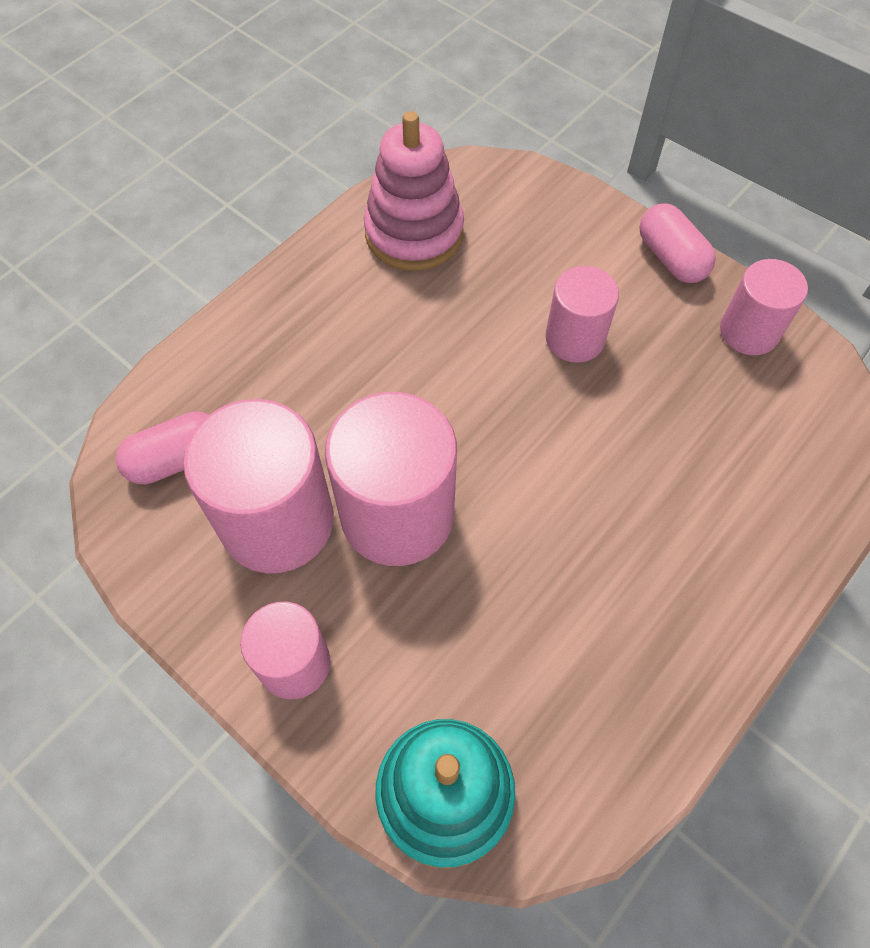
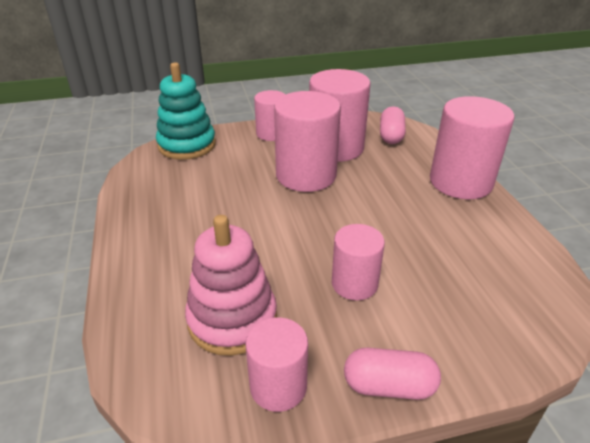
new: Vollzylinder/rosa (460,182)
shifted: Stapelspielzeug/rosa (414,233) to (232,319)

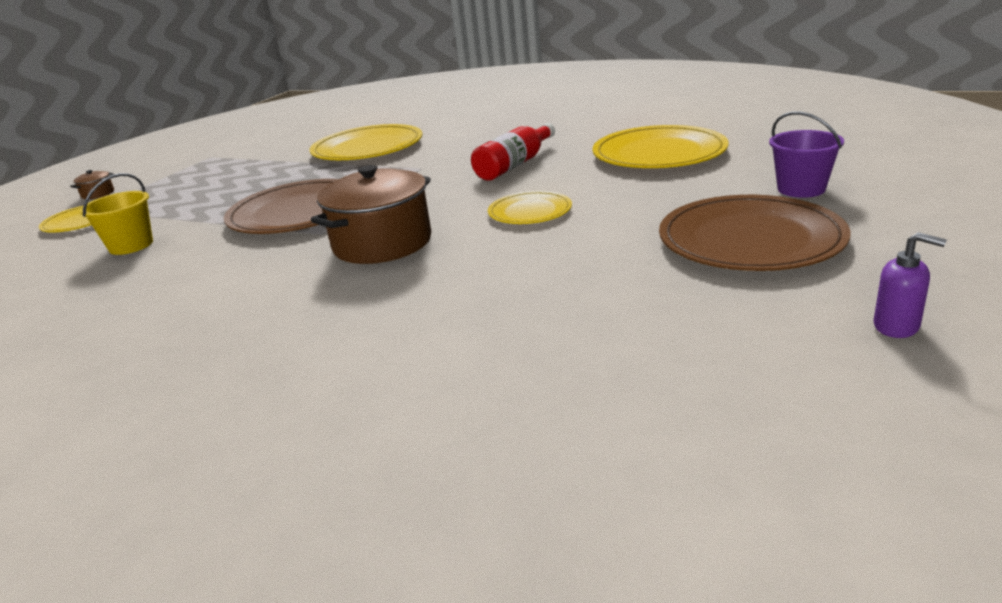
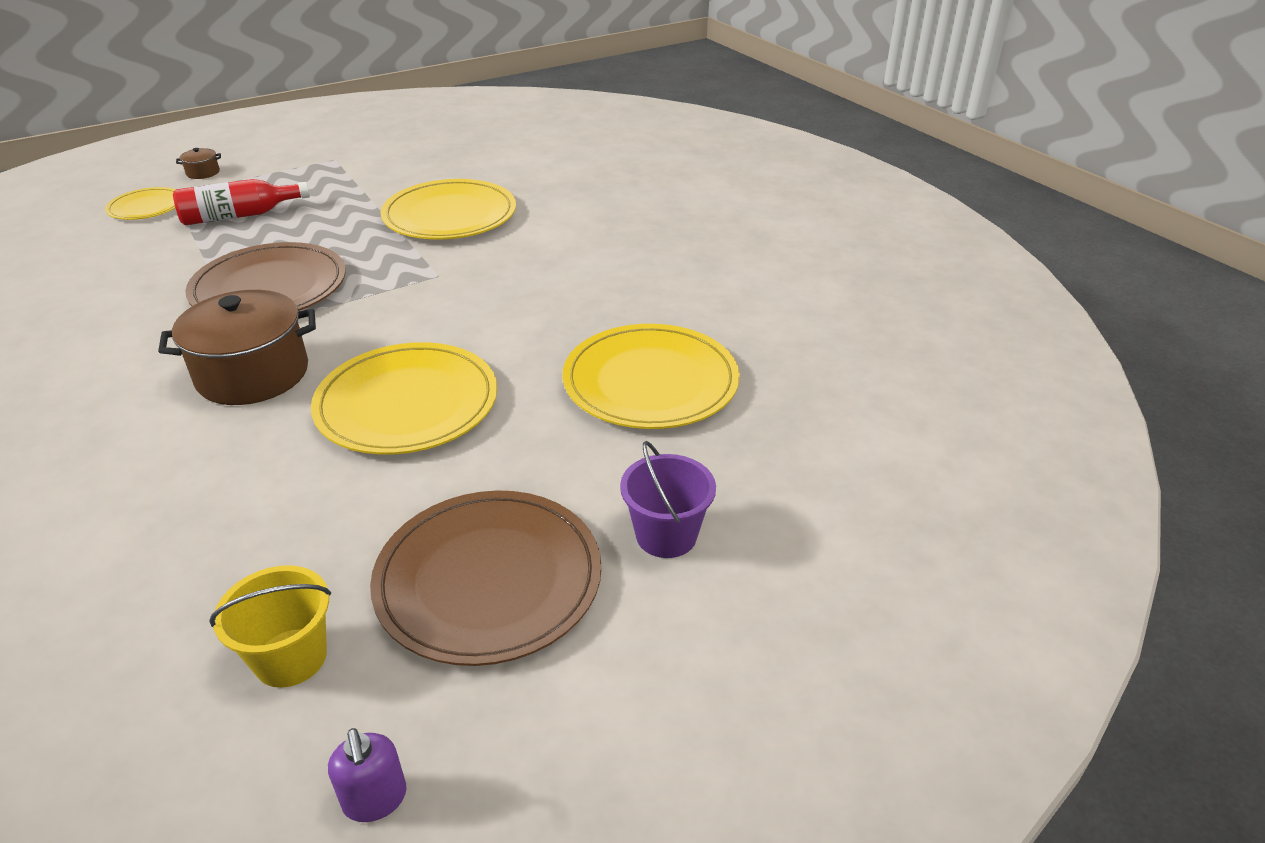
shifted: Flasche/rot (515,165) to (239,216); Eimer/gelb (131,245) to (291,658)
scaled: Teller/gelb (530,211) = (407,403) x1.81

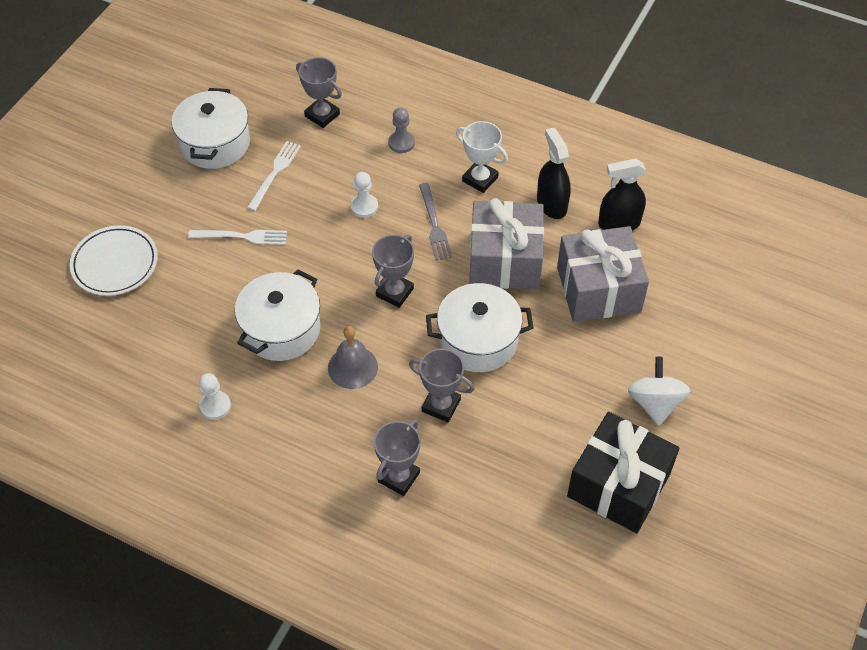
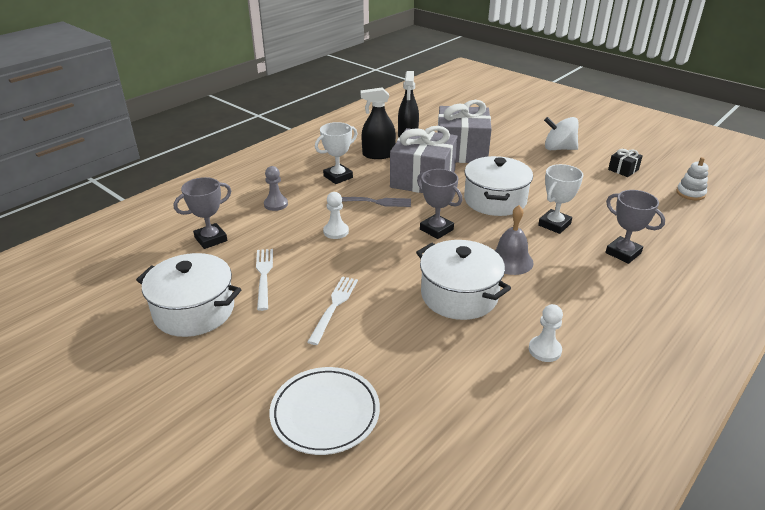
new: Stapelspielzeug/weiß (690,193)
repainted: Pokal/grau (441,405) to Pokal/weiß (554,224)
rotated: Gabel/weiß (275,173) = (264,276) 45 degrees clockwise
scaled: Geschenk/schwarz (618,485) = (623,170) x0.42

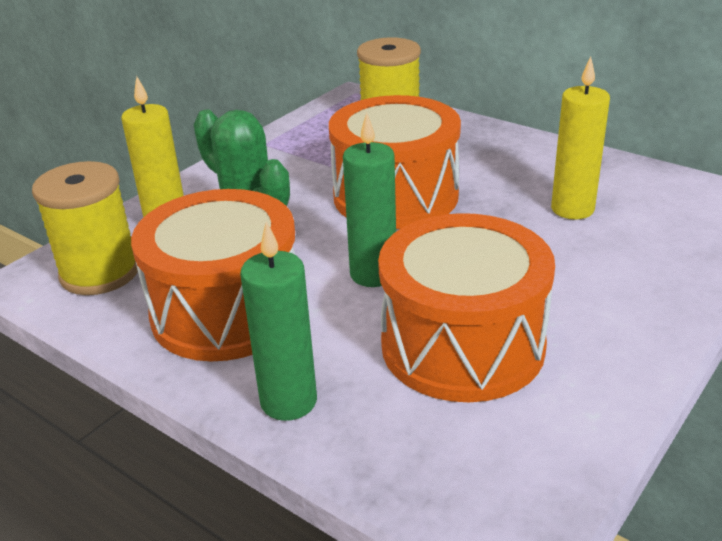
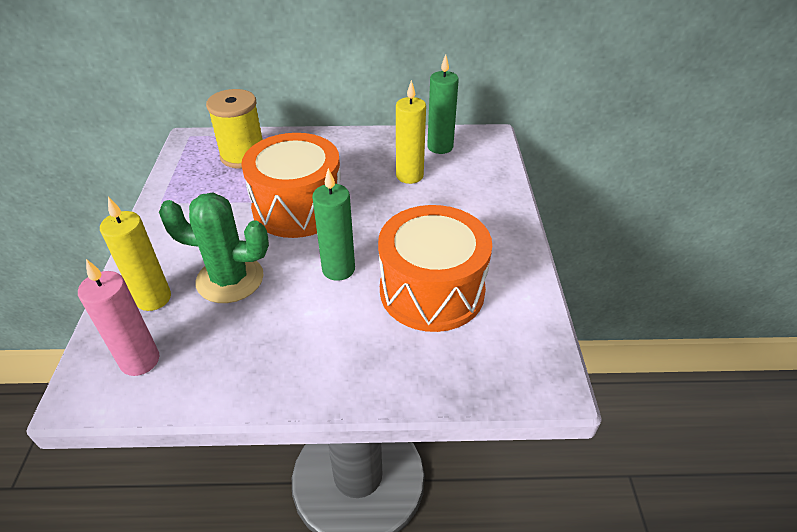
gone: Trommel/orange (227,311)
shifted: Kerze/grün (288,401) to (440,147)
swapped: Garnrolle/gelb (100,273) to Kerze/rosa (140,361)

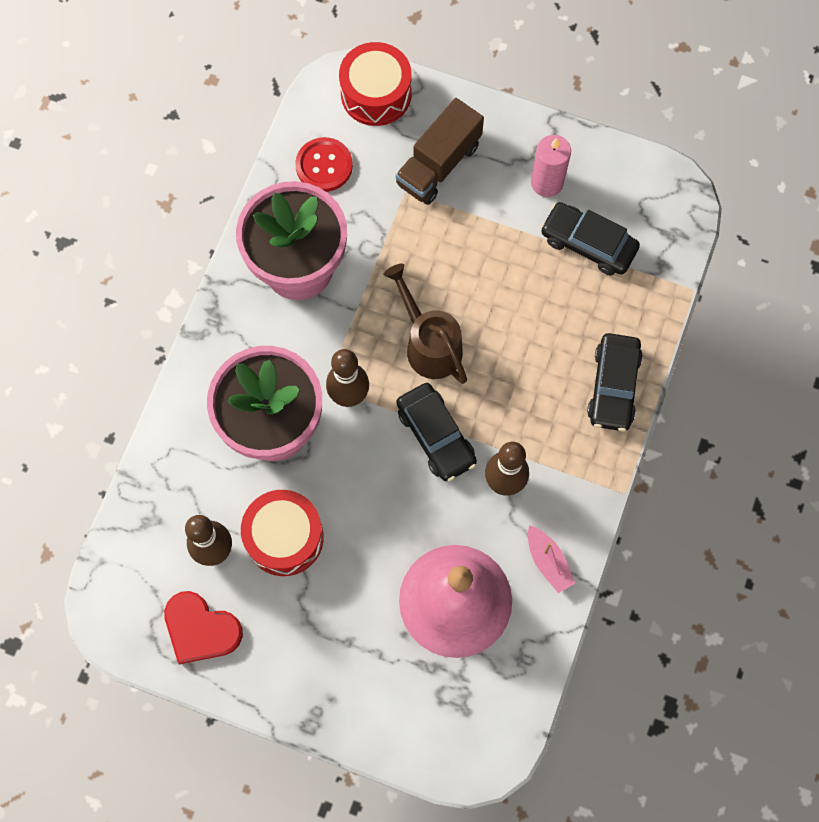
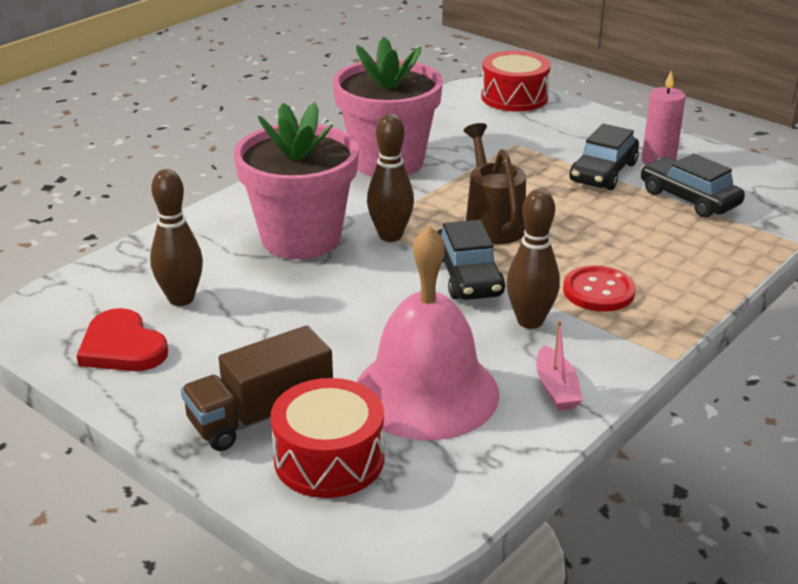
shifted: Lastwagen/braun (438,164) to (260,416); Trommel/rot (284,537) to (329,459); Knopf/rot (324,166) to (598,291); Auto/schwarz (613,386) to (603,172)

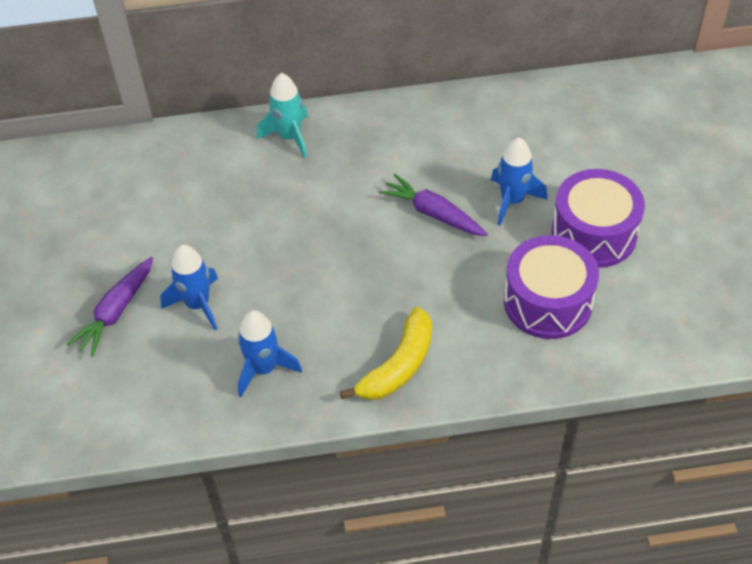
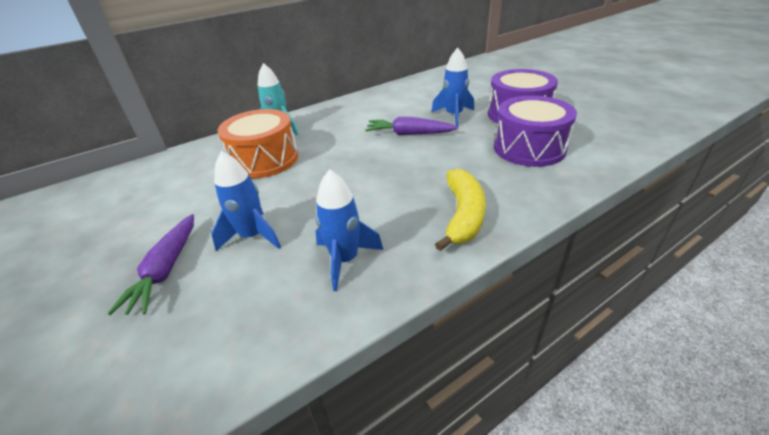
new: Trommel/orange (264,160)

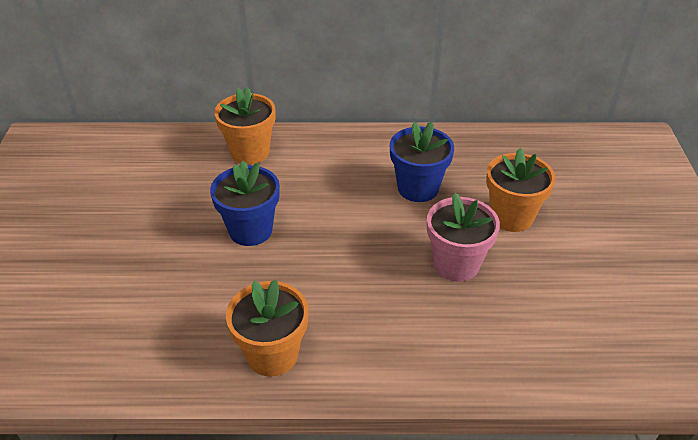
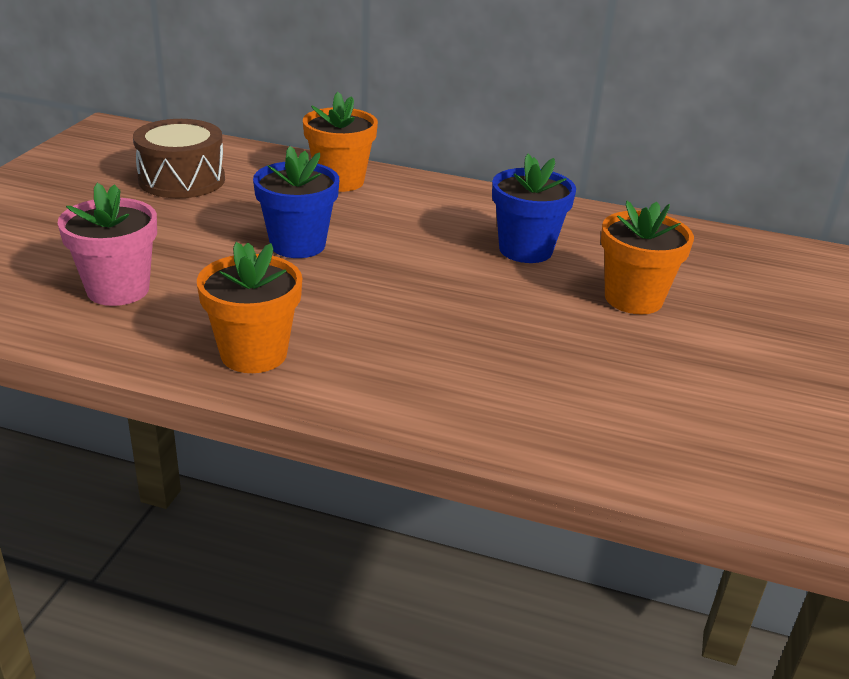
new: Trommel/braun (182,180)
shifted: Blumentopf/rosa (456,264) to (118,290)

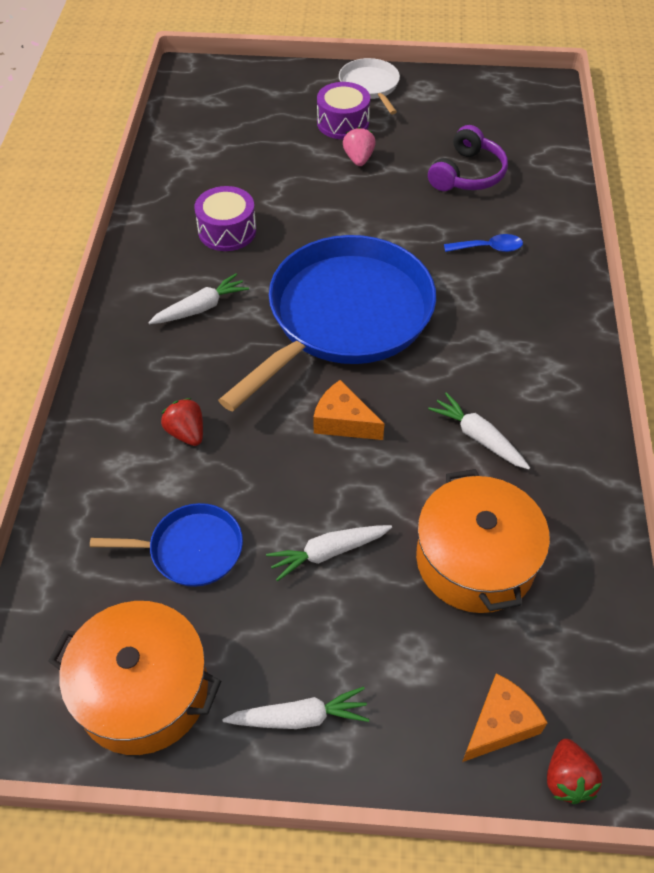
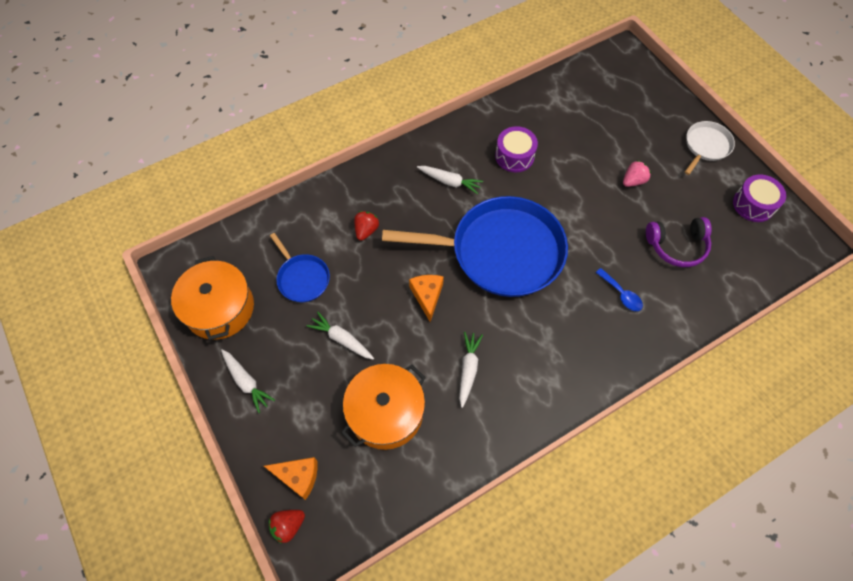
shifted: Trommel/lila (343,123) to (753,204)

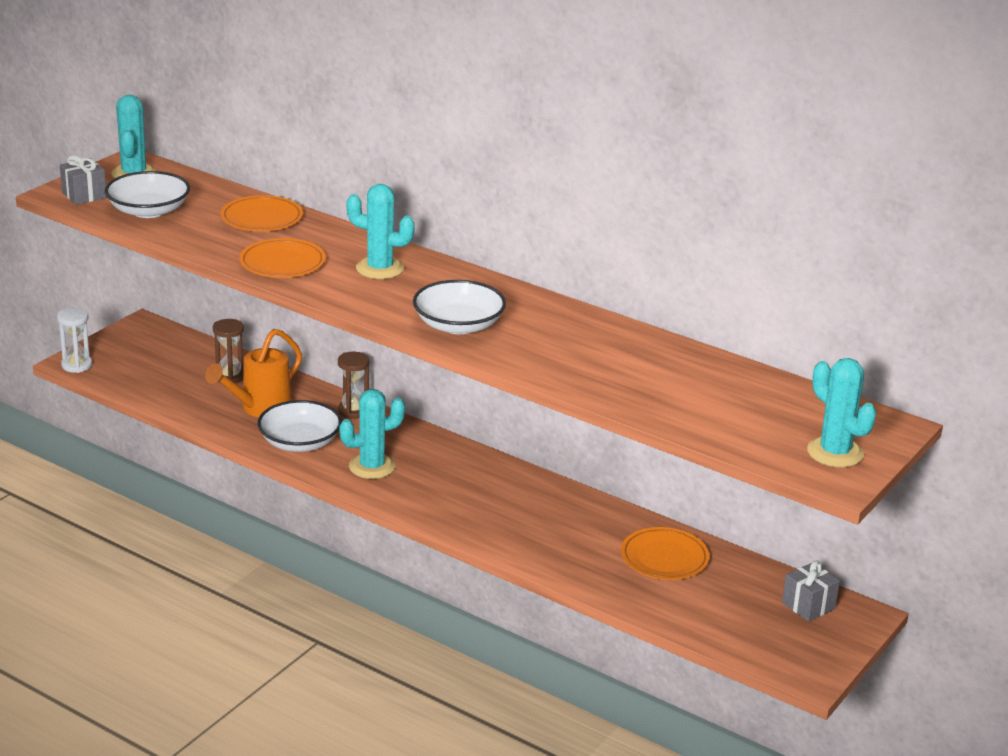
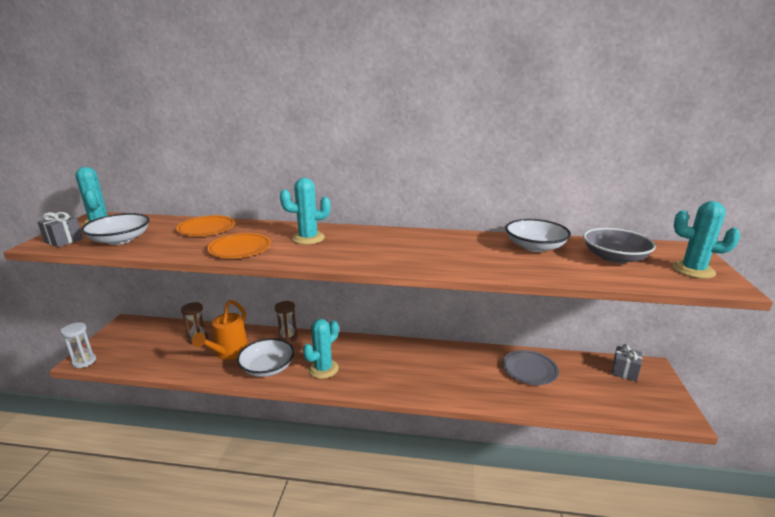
new: Schüssel/grau (614,257)
shifted: Schüssel/weiß (458,325) to (535,247)
repainted: Teller/orange (664,558) to Teller/grau (529,369)

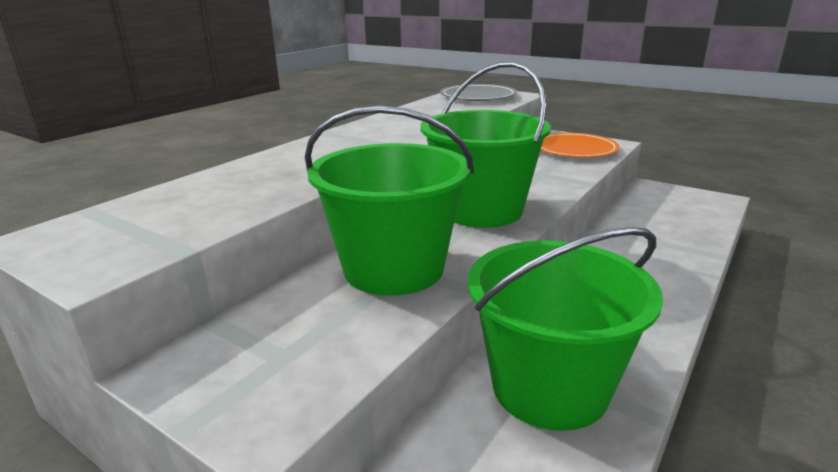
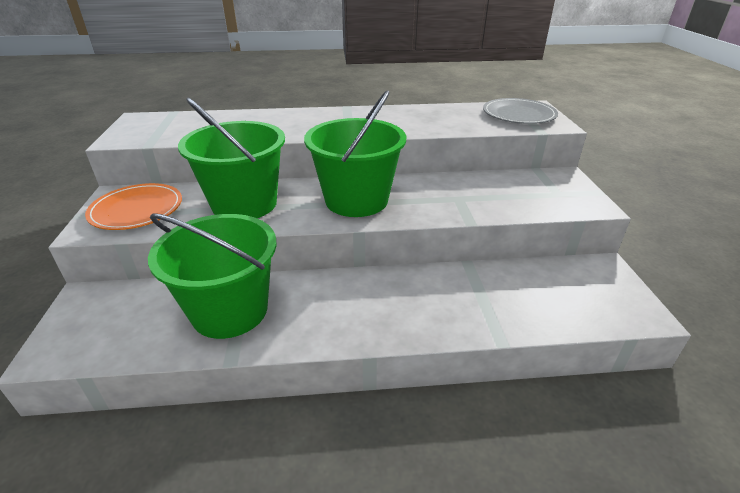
shifted: Teller/orange (575,149) to (136,209)

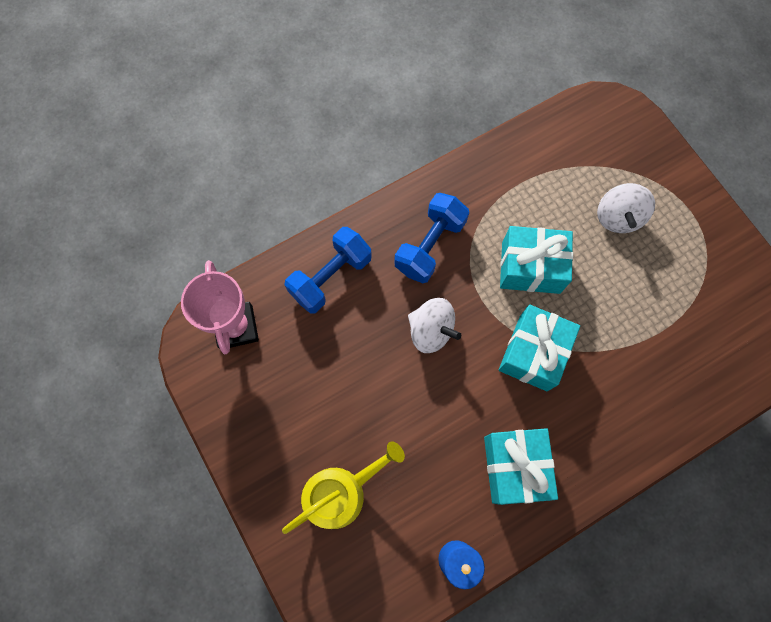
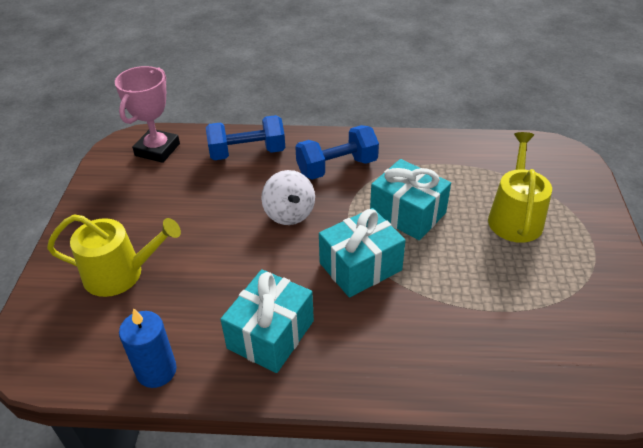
swapped: Kreisel/weiß (617,217) to Gießkanne/gelb (515,217)

